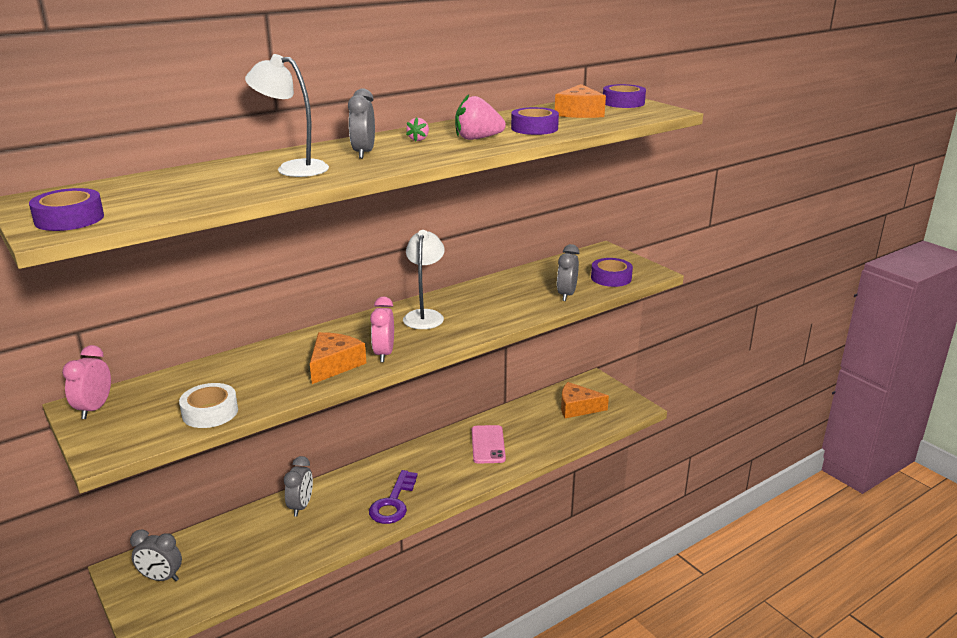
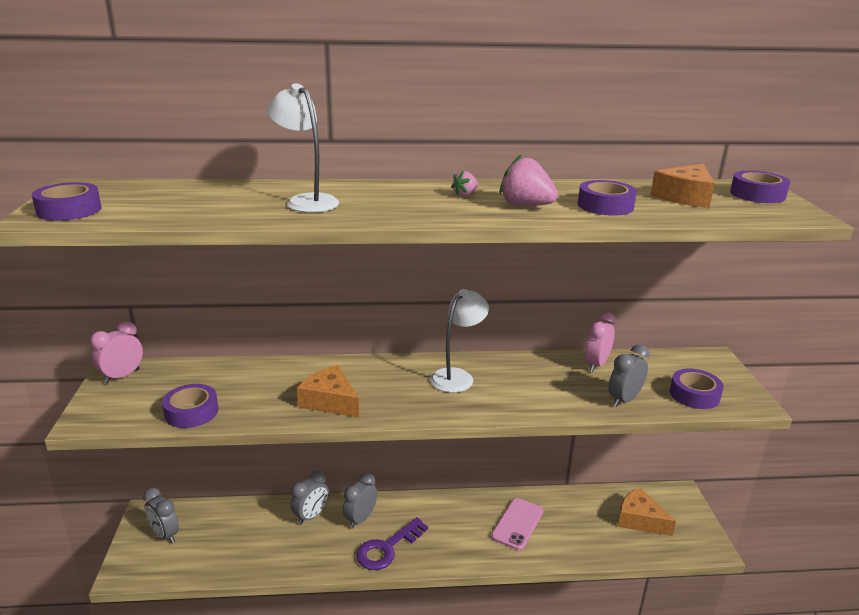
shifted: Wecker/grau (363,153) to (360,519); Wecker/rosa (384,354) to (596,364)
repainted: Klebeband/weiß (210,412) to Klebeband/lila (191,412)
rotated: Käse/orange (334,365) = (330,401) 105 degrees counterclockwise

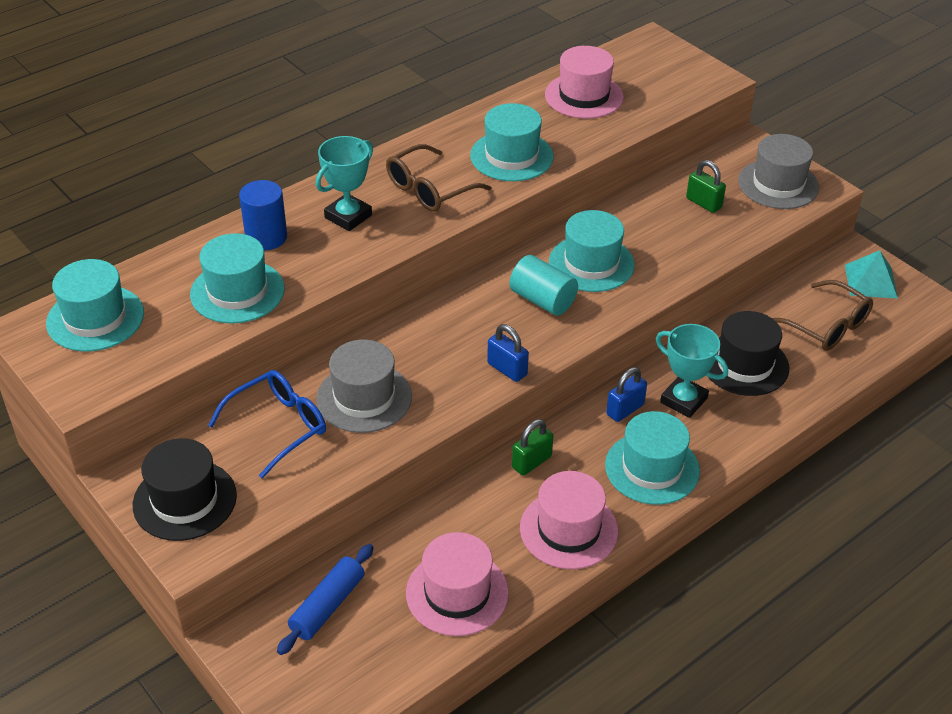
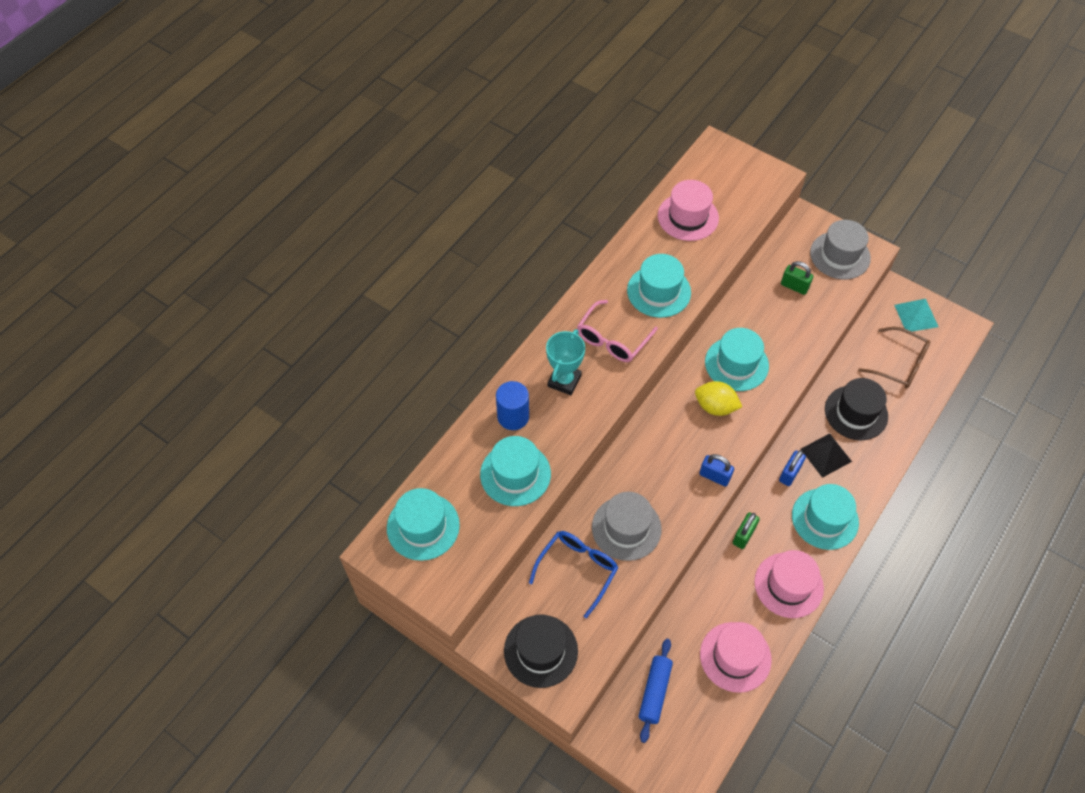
swapped: Vollzylinder/türkis (542,300) to Zitrone/gelb (715,407); Pokal/türkis (683,400) to Pyramide/schwarz (826,455)
repainted: Brille/braun (429,189) to Brille/rosa (612,339)

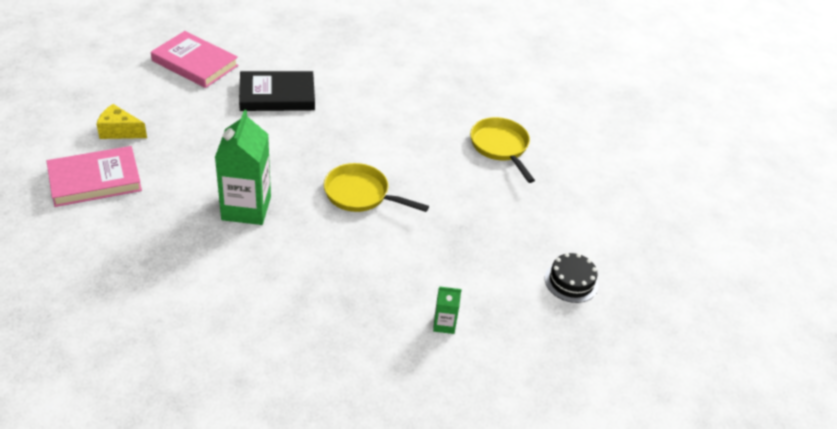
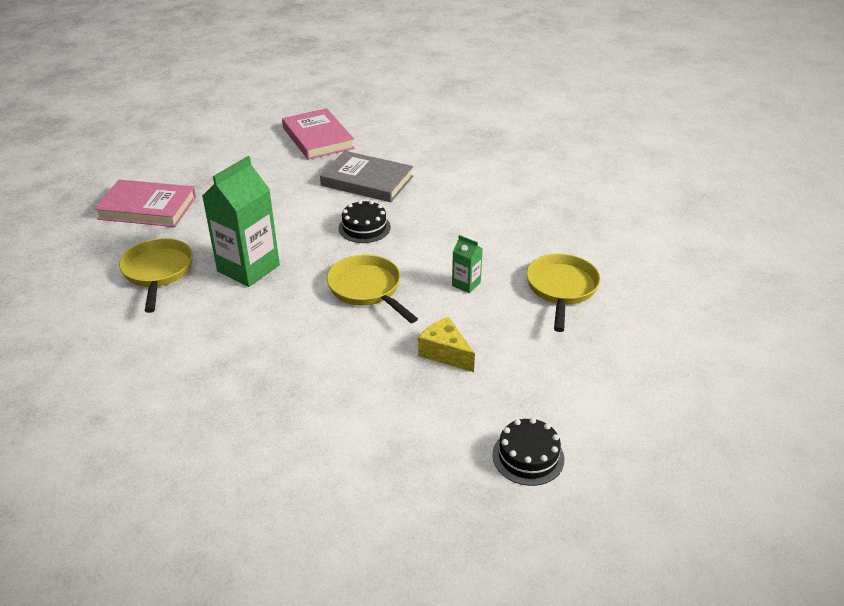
new: Pfanne/gelb (158,272); Kuchen/schwarz (364,227)
shifted: Käse/gelb (119,131) to (445,353); Getränkekarton/grün (444,324) to (466,284)
repainted: Buch/schwarz (277,95) to Buch/grau (367,181)

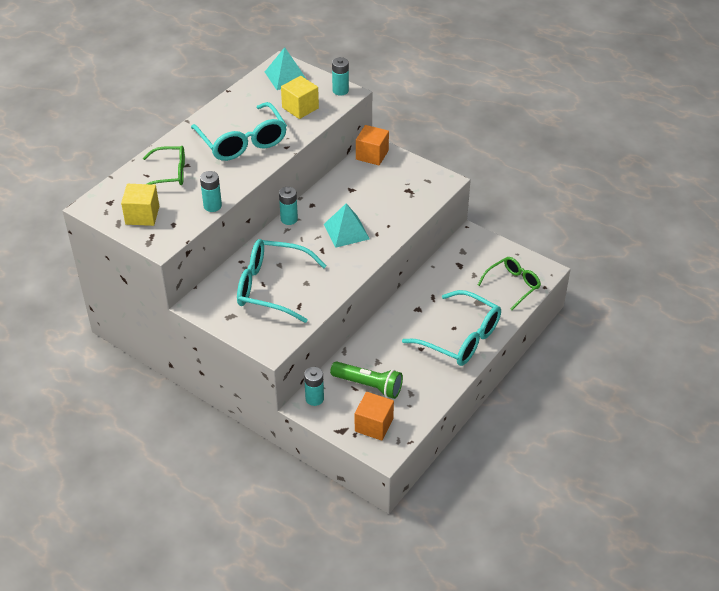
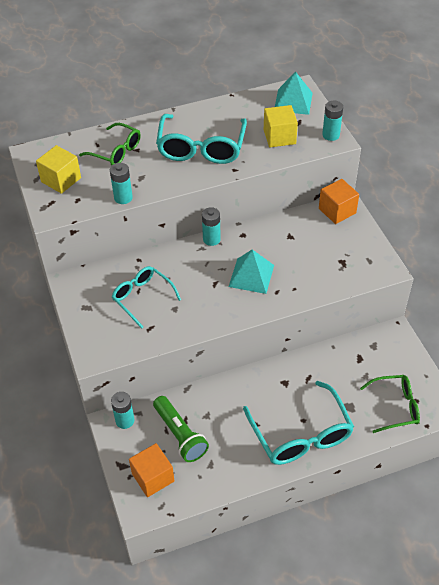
scaled: Brille/türkis (272,287) = (142,298) x0.63

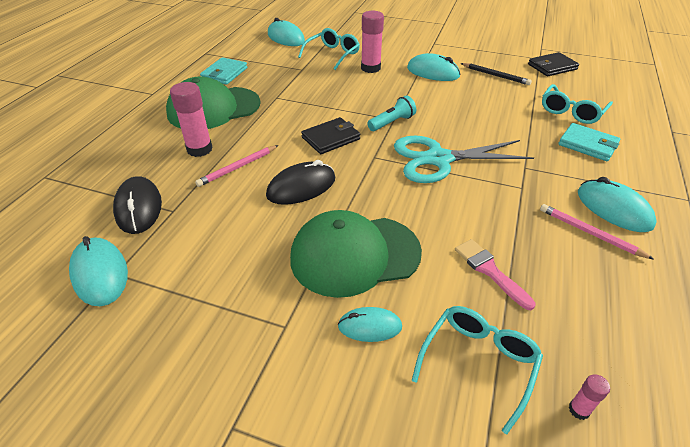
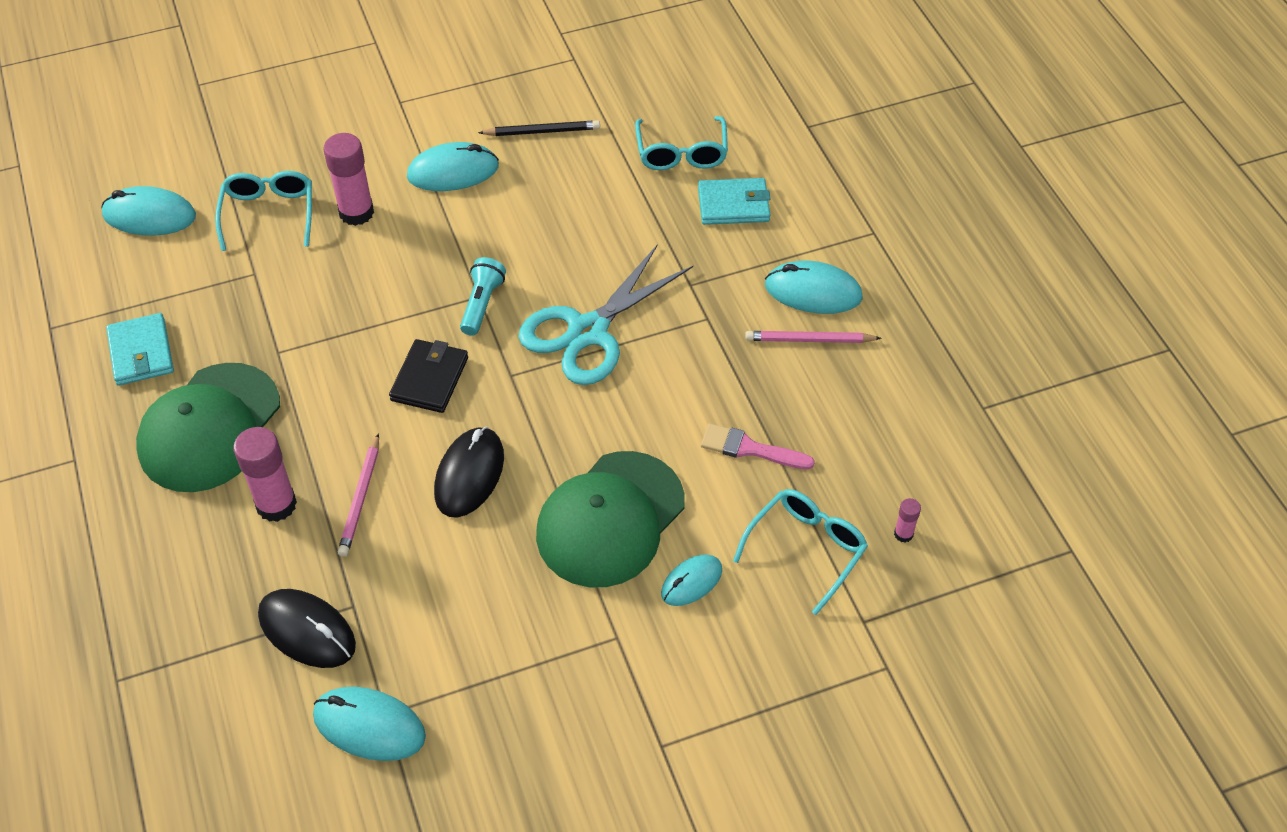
gone: Geldbörse/schwarz (552,67)
rotated: Brille/türkis (478,363) = (806,550) 45 degrees clockwise

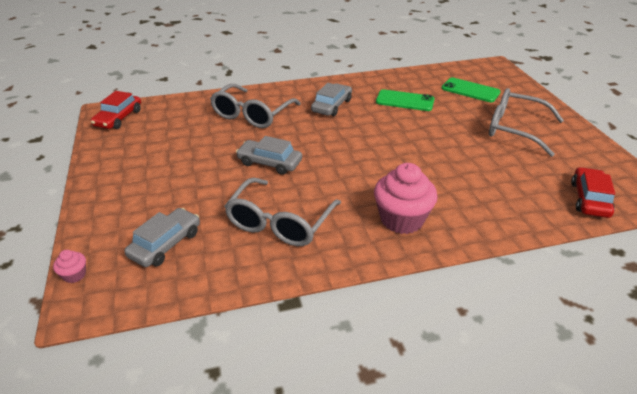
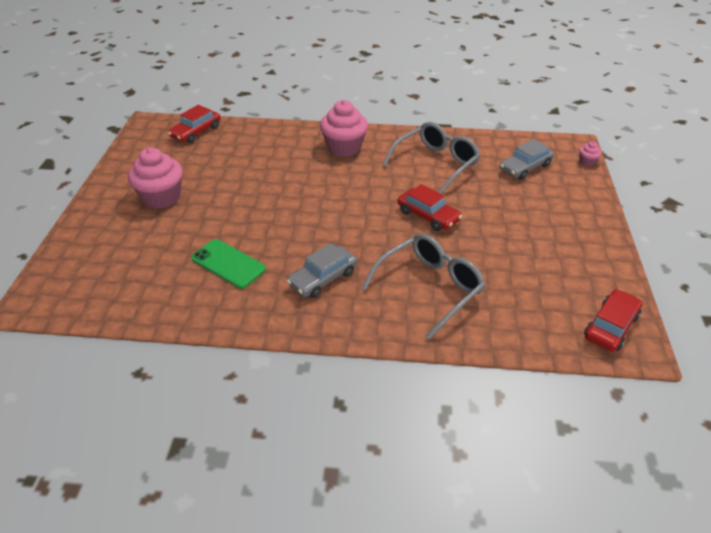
gone: Handy/grün (470,90)
swapped: Brille/grau (514,129) to Muffin/rosa (161,197)
repainted: Auto/grau (269,163) to Auto/rot (428,216)

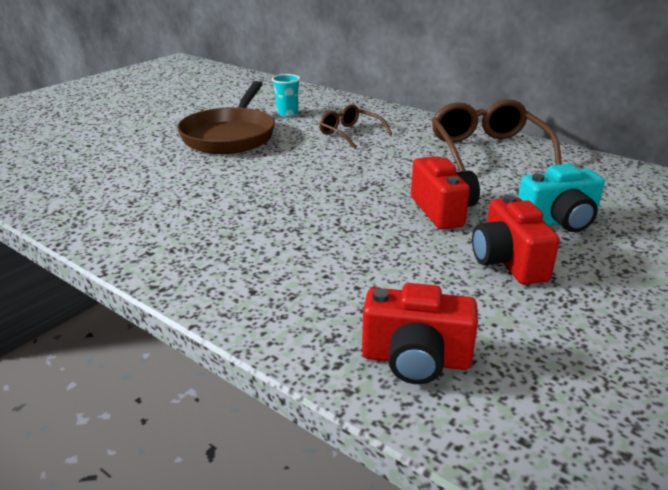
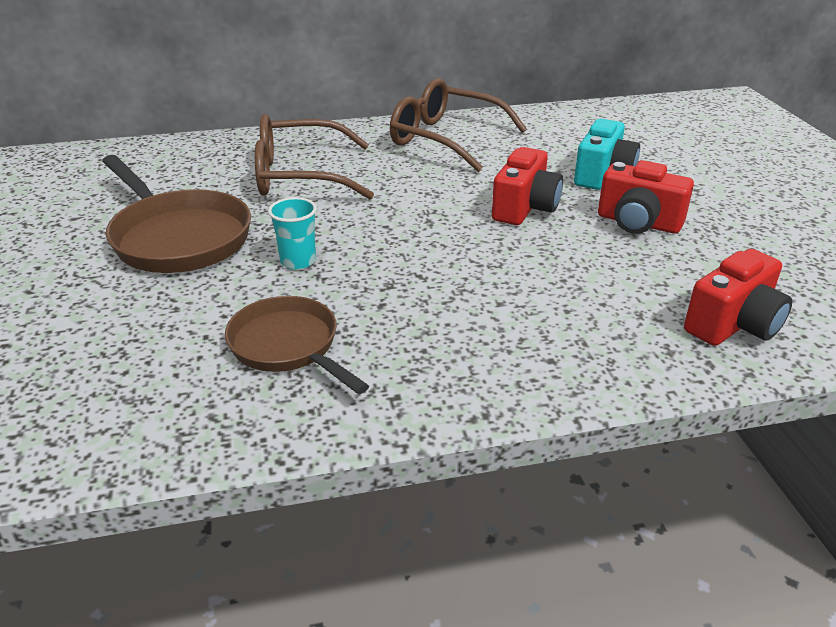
new: Pfanne/braun (288,346)
shifted: Becher/türkis (287,113) to (298,261)
rotated: Kamera/rot (443,211) = (525,208) 90 degrees clockwise
scaled: Brille/braun (350,134) = (301,175) x1.71

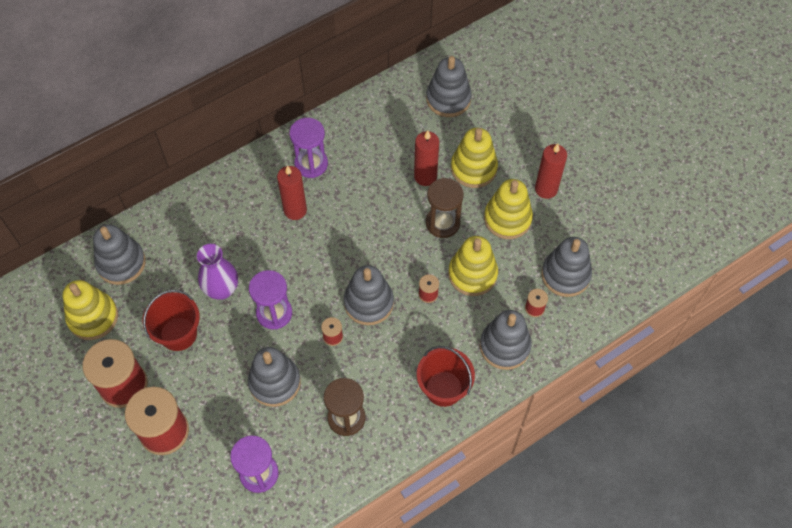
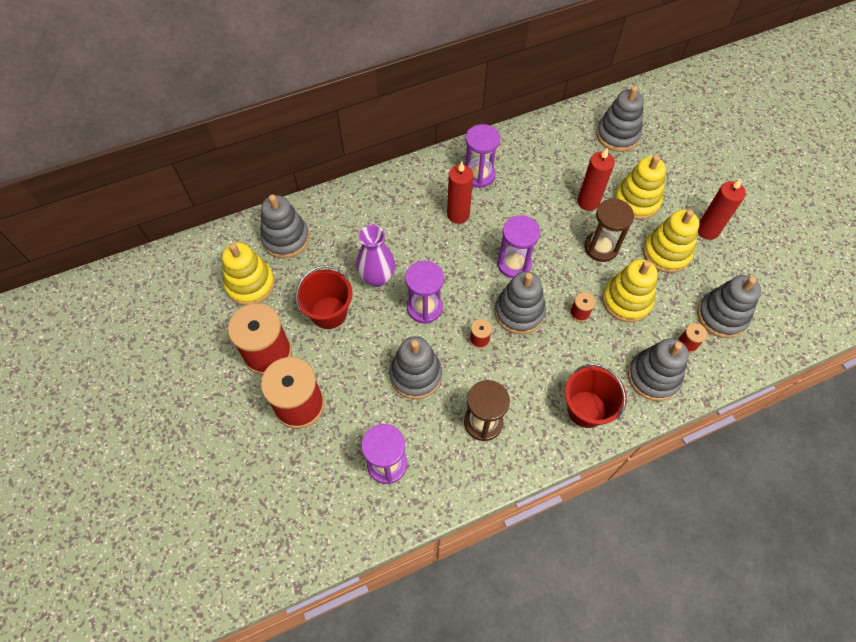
new: Sanduhr/lila (514,264)

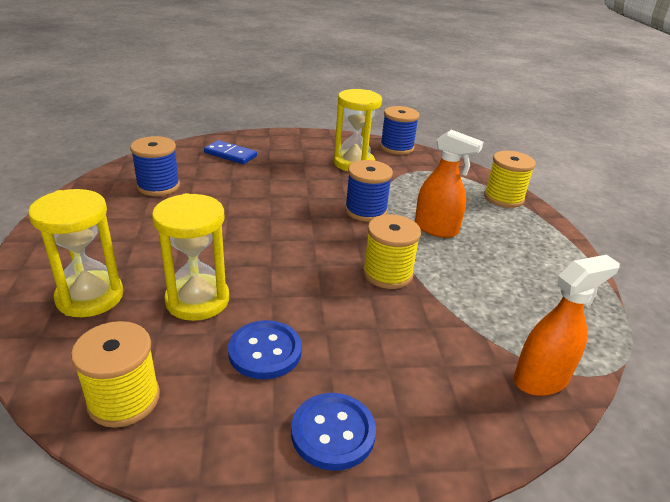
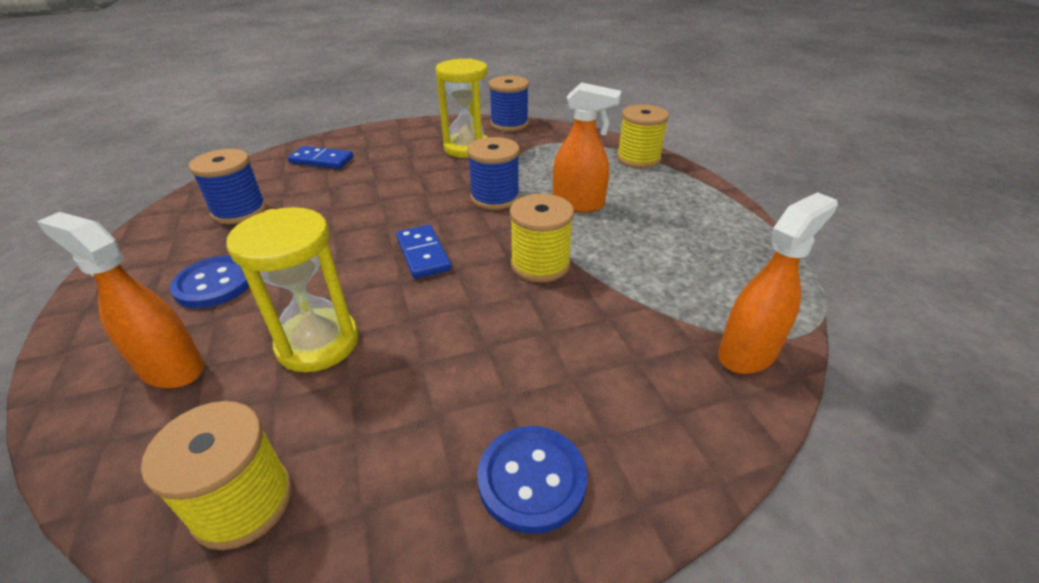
new: Dominostein/blau (423,254)
shifted: Knopf/blau (265,351) to (215,284)
swapped: Sanduhr/gelb (90,297) to Sprühflasche/orange (171,368)

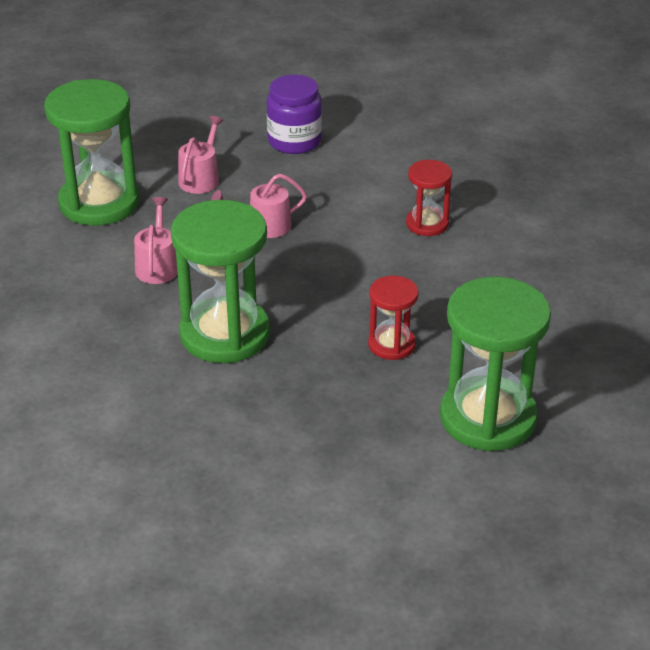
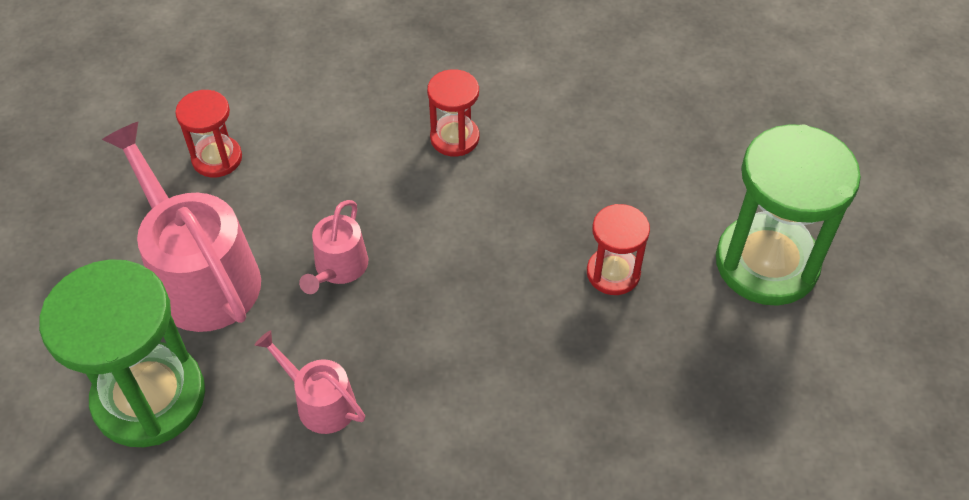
gone: Sanduhr/grün (225,334)
swapped: Einmachglas/lila (294,141) to Sanduhr/rot (217,158)
scaled: Gießkanne/rosa (201,178) = (200,275) x1.94

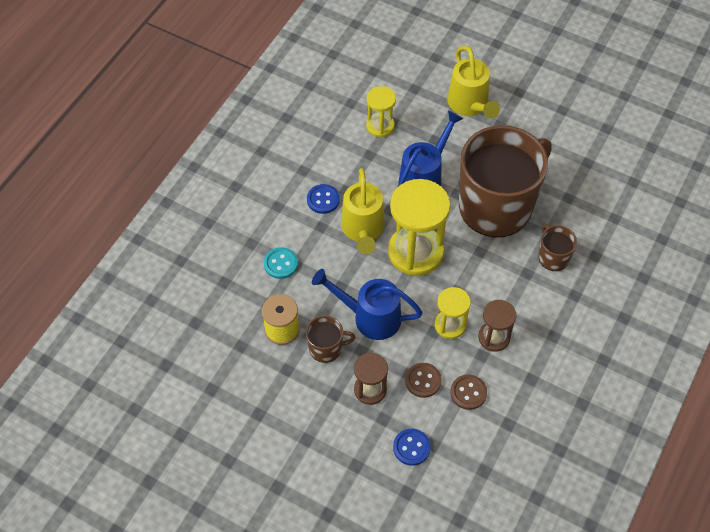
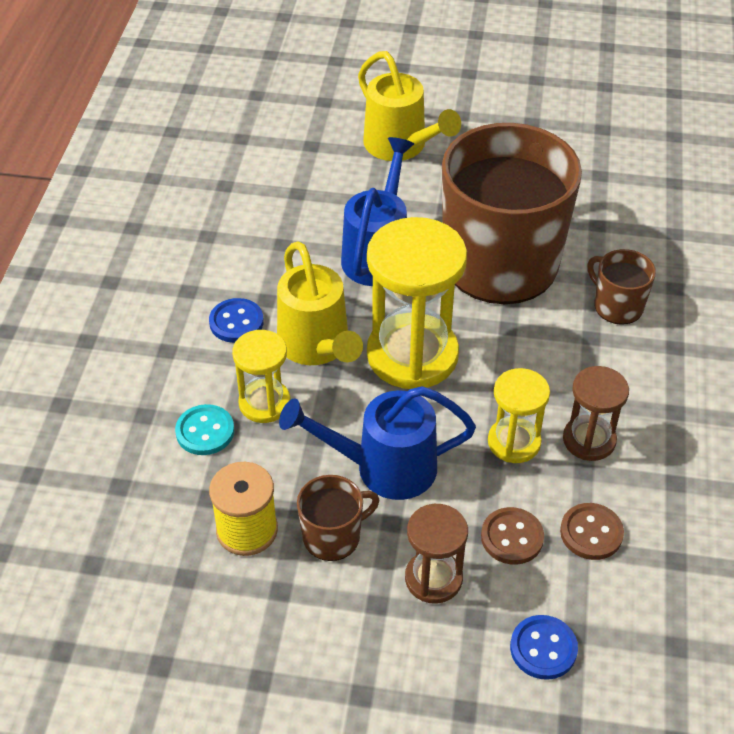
shifted: Sanduhr/gelb (380,126) to (264,403)

